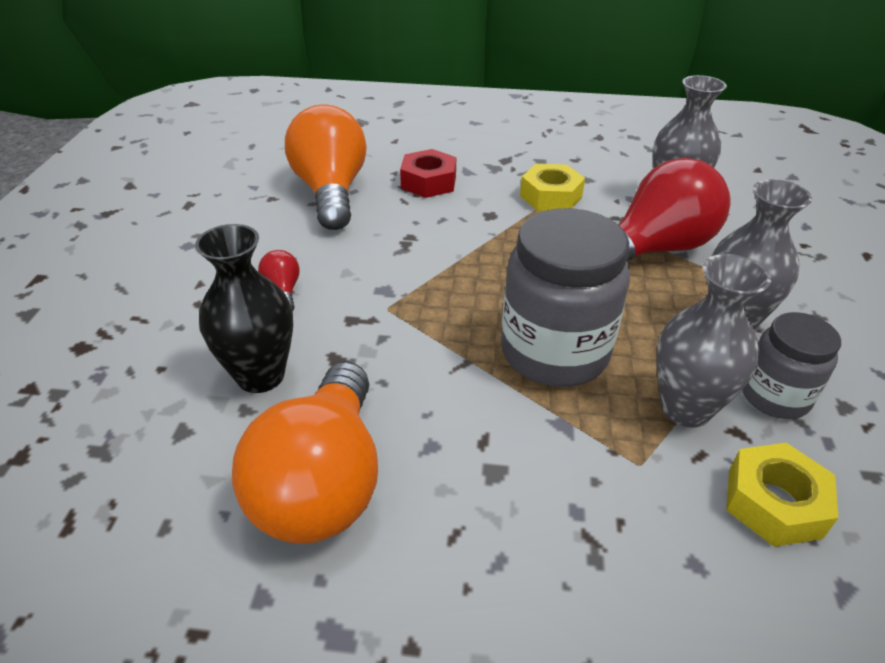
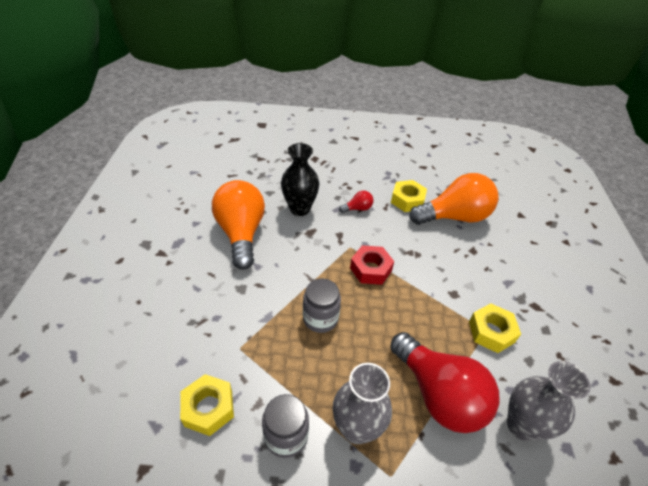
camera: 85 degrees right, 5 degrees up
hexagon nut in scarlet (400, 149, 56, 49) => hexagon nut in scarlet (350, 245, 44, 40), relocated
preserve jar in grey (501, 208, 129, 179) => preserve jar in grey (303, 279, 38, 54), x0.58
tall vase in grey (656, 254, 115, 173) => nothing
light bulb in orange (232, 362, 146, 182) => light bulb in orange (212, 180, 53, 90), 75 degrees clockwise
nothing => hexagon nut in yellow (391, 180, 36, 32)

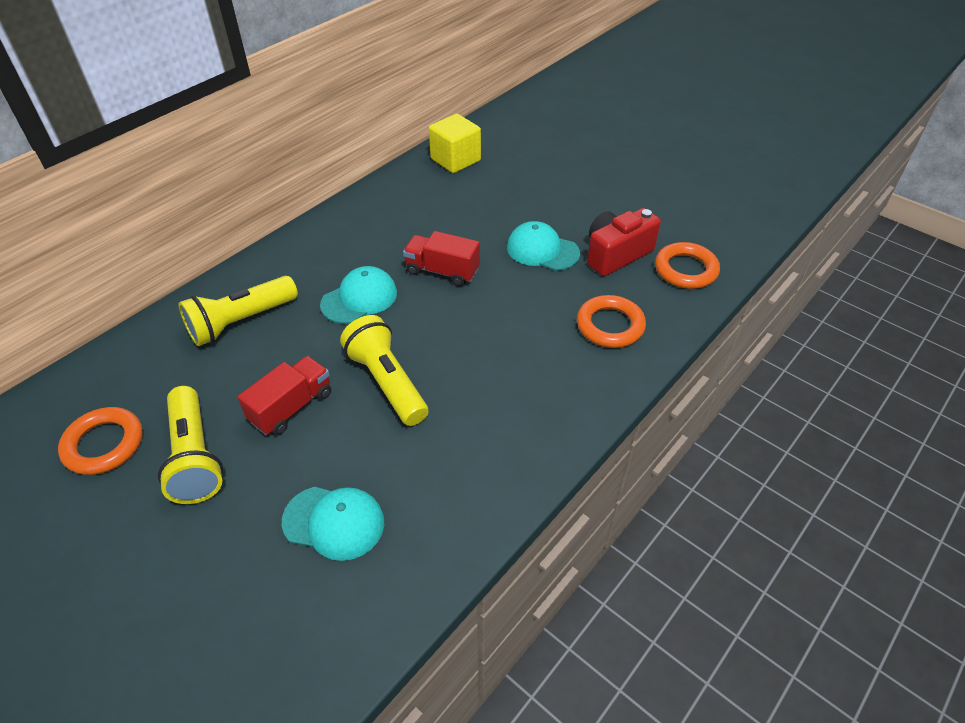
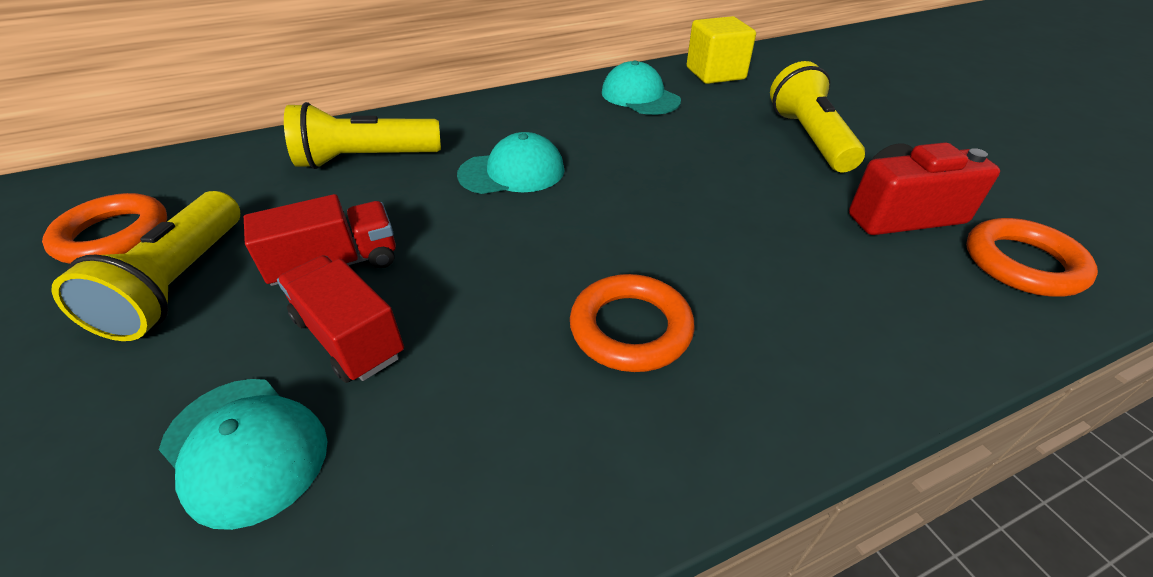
camera: 25 degrees right, 5 degrees down
peaked cap in aqua (507, 221, 73, 50) => peaked cap in aqua (602, 61, 79, 54), relocated
truck in scarlet (403, 231, 77, 55) => truck in scarlet (277, 255, 127, 128), relocated
torus in orange (577, 295, 69, 53) => torus in orange (570, 274, 125, 98), relocated
pocket torch in yellow (340, 315, 89, 111) => pocket torch in yellow (770, 61, 95, 111), relocated

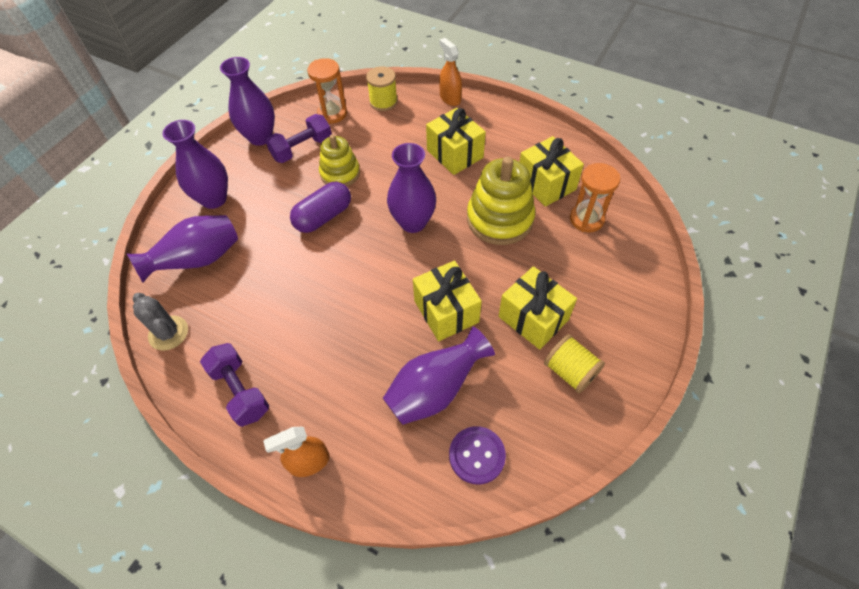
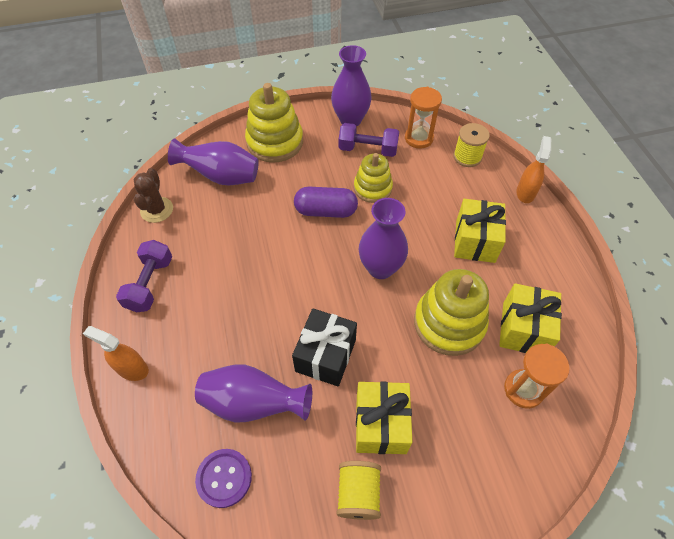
camera: 45 degrees right, 0 degrees up
tall vase in violet (162, 120, 66, 89) => stacking toy in yellow (245, 83, 58, 80)
present in yellow (413, 261, 69, 80) => present in black (292, 308, 65, 79)
cactus in grey (133, 293, 55, 58) => cactus in russet (134, 168, 39, 55)

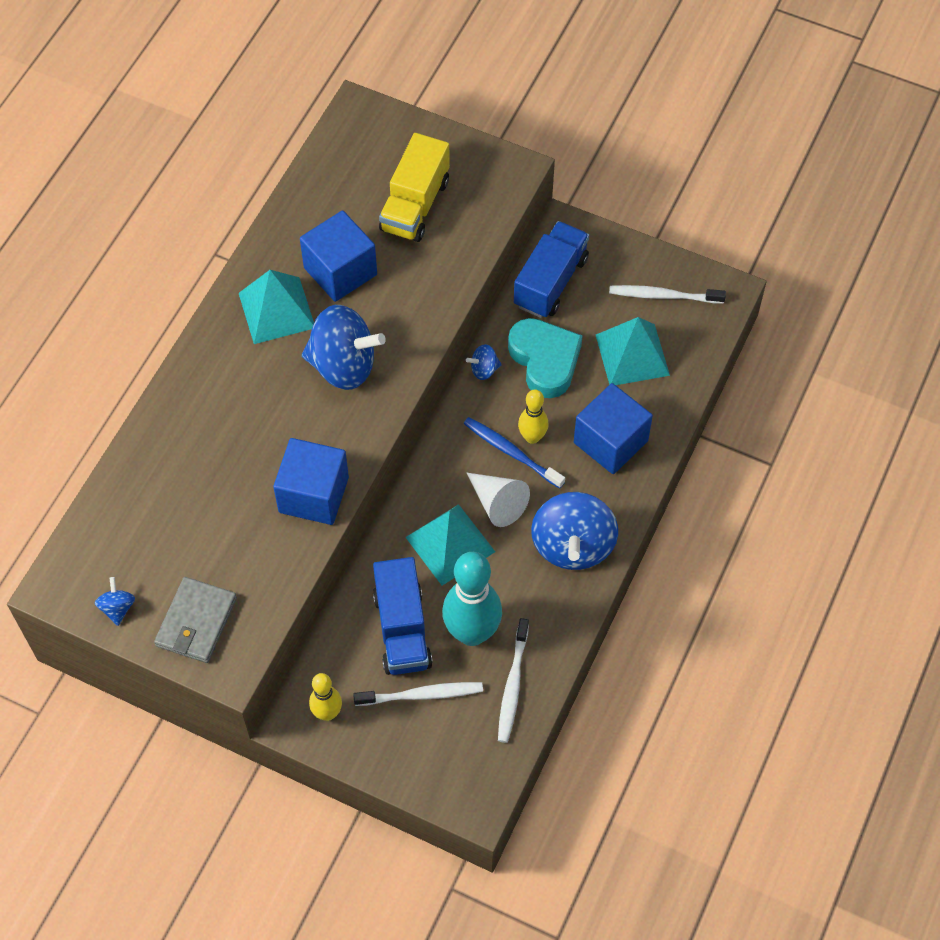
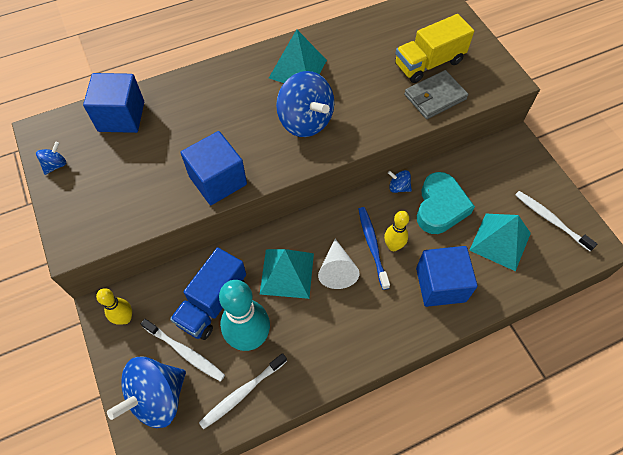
camera: 40 degrees right, 0 degrees up
block in cobalt (300, 211, 77, 91) => block in cobalt (83, 73, 61, 60), relocated
truck in cobalt (514, 221, 75, 97) => nothing
whirligig in cobalt (531, 492, 87, 78) => whirligig in cobalt (107, 356, 79, 72), relocated
wallet in grey (154, 577, 83, 86) => wallet in grey (404, 70, 64, 49), relocated

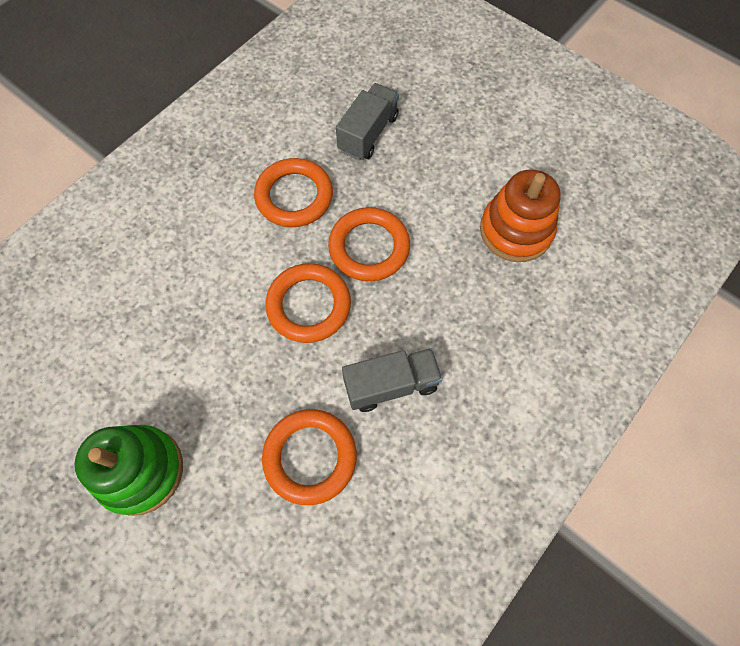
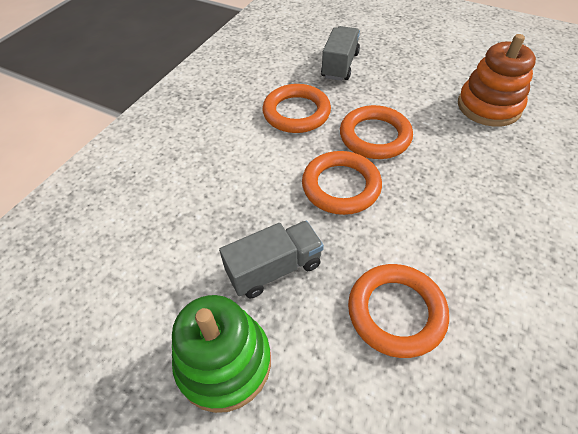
camera: 10 degrees left, 15 degrees down
truck in grey (342, 348, 101, 64) => truck in grey (219, 221, 105, 77), relocated

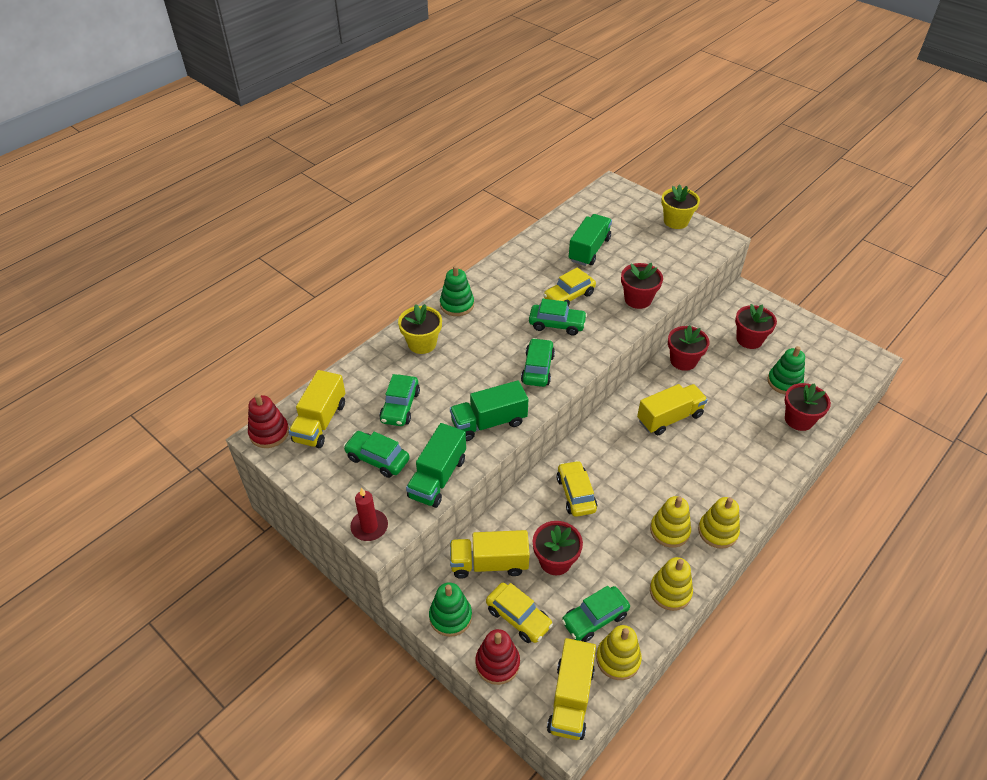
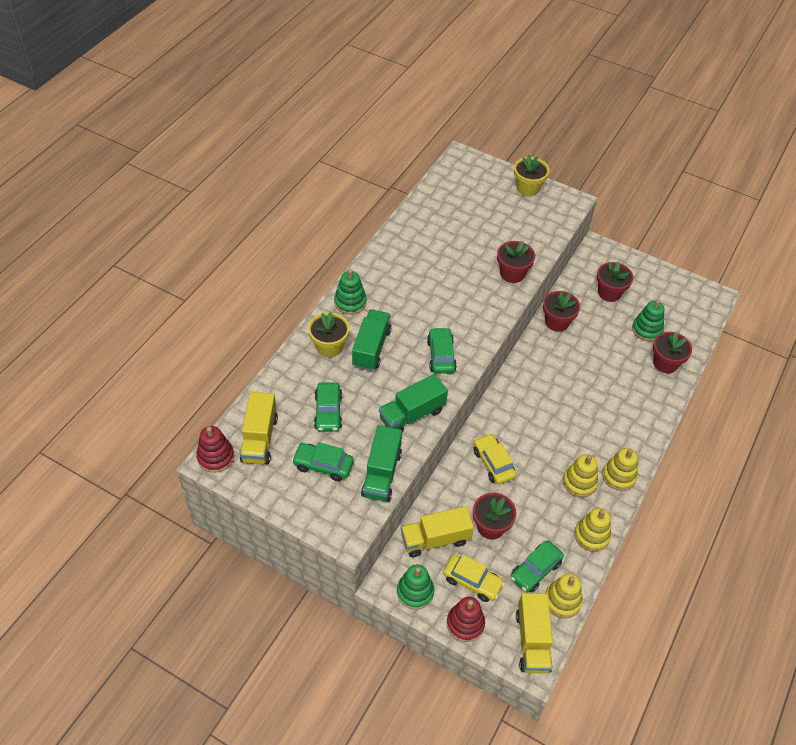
camera: 15 degrees left, 5 degrees up
truck in leaf-green (569, 214, 43, 52) => truck in leaf-green (352, 309, 39, 62), relocated
car in yellow (543, 267, 53, 39) => nothing
car in leaf-green (529, 299, 58, 36) => nothing
truck in yellow (637, 384, 71, 51) => nothing
wax candle in scarlet (350, 487, 38, 54) => nothing

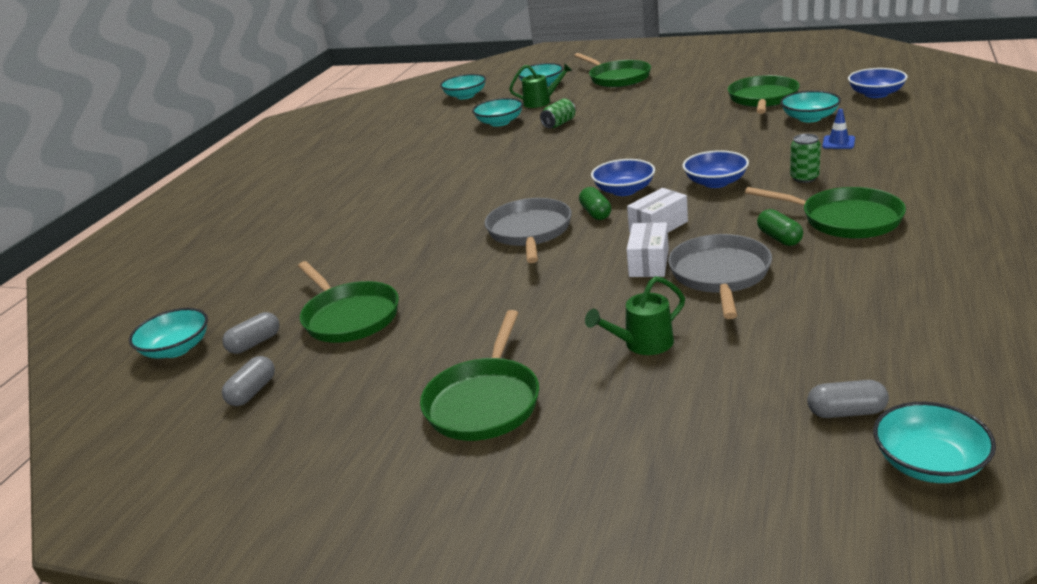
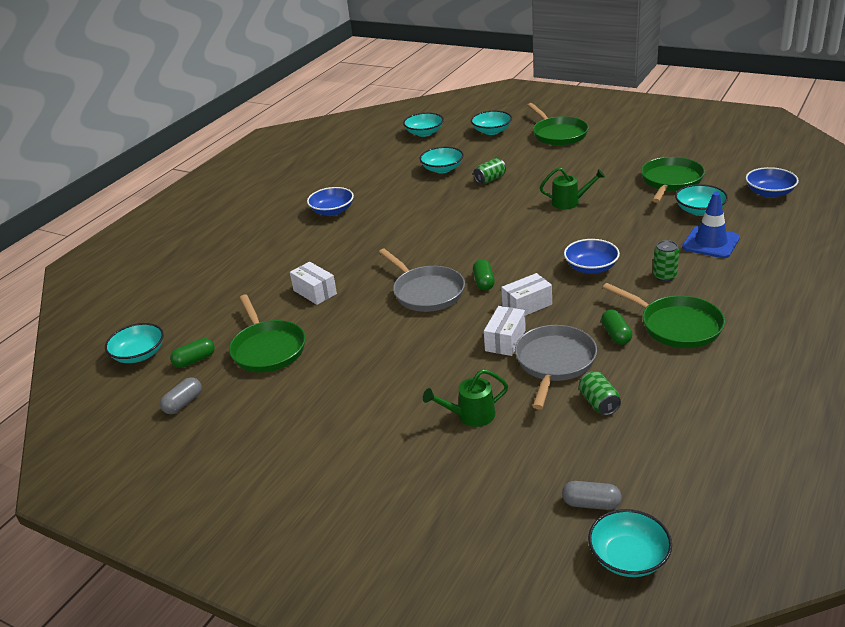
camera: 10 degrees right, 5 degrees up
sprinkling can in leaf-green (509, 64, 64, 44) => sprinkling can in leaf-green (540, 167, 65, 43), relocated
safety cone in cobalt (822, 109, 33, 40) => safety cone in cobalt (682, 192, 58, 66), x1.82
serving bowl in cobalt (591, 159, 64, 37) => serving bowl in cobalt (307, 187, 47, 29), relocated
skillet in grey (485, 198, 87, 65) => skillet in grey (379, 249, 86, 63), 135 degrees clockwise
skillet in leaf-green (420, 310, 119, 131) => nothing
pill in grey (222, 312, 57, 42) => pill in leaf-green (170, 338, 45, 30)
nothing => box in white (290, 262, 47, 43)
nothing => soda can in leaf-green (579, 371, 42, 44)

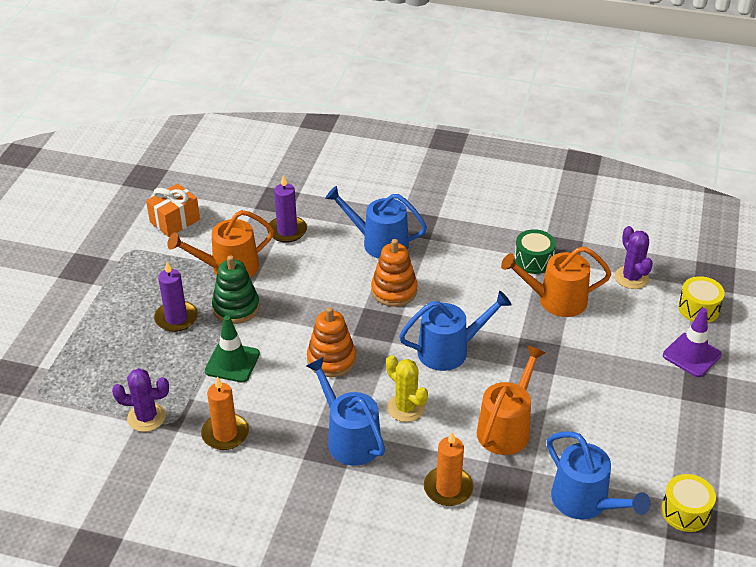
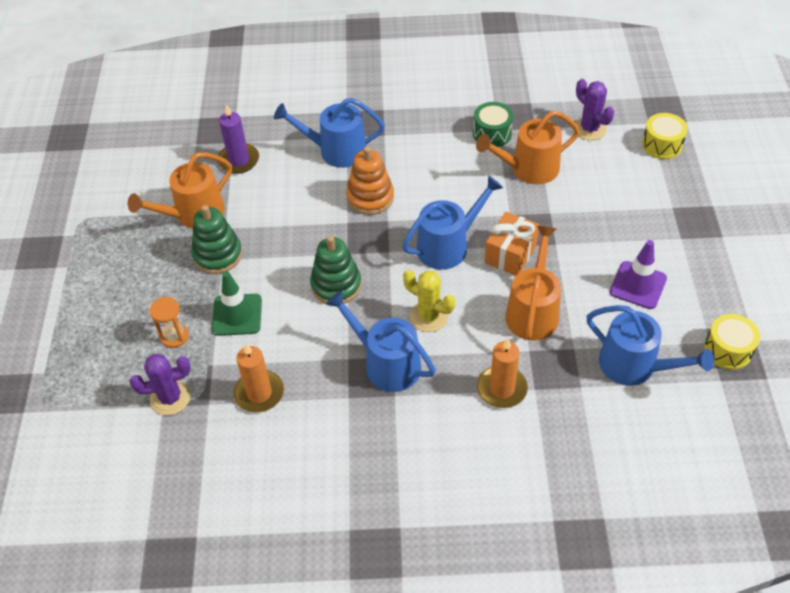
camera: 15 degrees left, 10 degrees up
present in orange (146, 184, 54, 53) => present in orange (485, 212, 54, 63), relocated
wax candle in violet (154, 262, 44, 70) => nothing
stacking toy in orange (307, 307, 49, 70) => stacking toy in leaf-green (310, 236, 52, 68)
safety cone in violet (663, 308, 59, 69) => safety cone in violet (610, 240, 57, 69), relocated
nothing => sandglass in orange (150, 297, 39, 51)

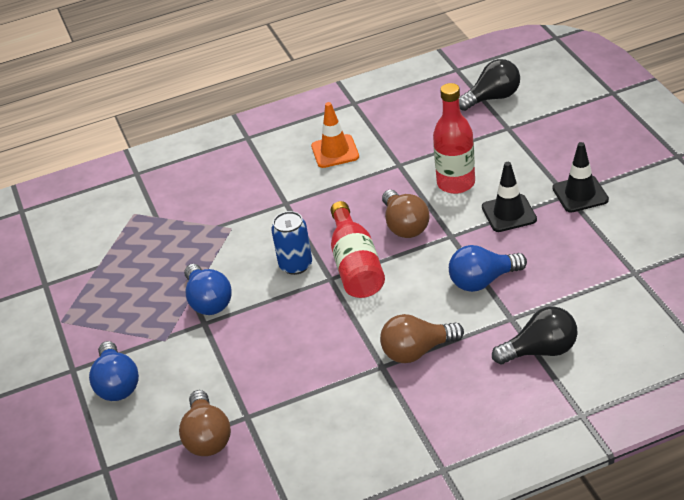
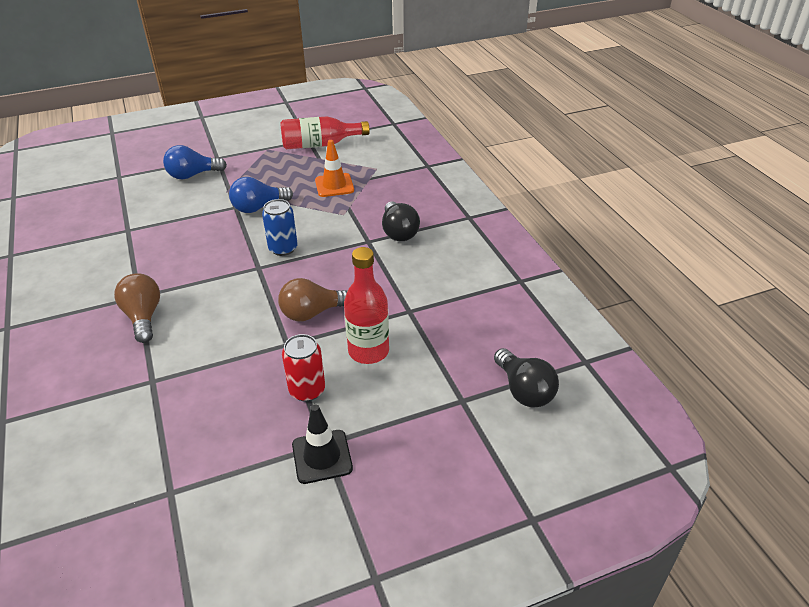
camera: 85 degrees right, 0 degrees up
safety cone in orange (311, 102, 48, 66) => safety cone in orange (315, 140, 39, 57), relocated
safety cone in black (482, 162, 55, 70) => soda can in scarlet (282, 334, 43, 68)
drink bottle in scarlet (331, 201, 54, 97) => drink bottle in scarlet (280, 116, 90, 33), relocated
light bulb in cobalt (449, 245, 78, 47) => nothing
light bulb in black (492, 306, 85, 58) => light bulb in black (382, 201, 38, 40), relocated
light bulb in russet (179, 390, 52, 66) => nothing

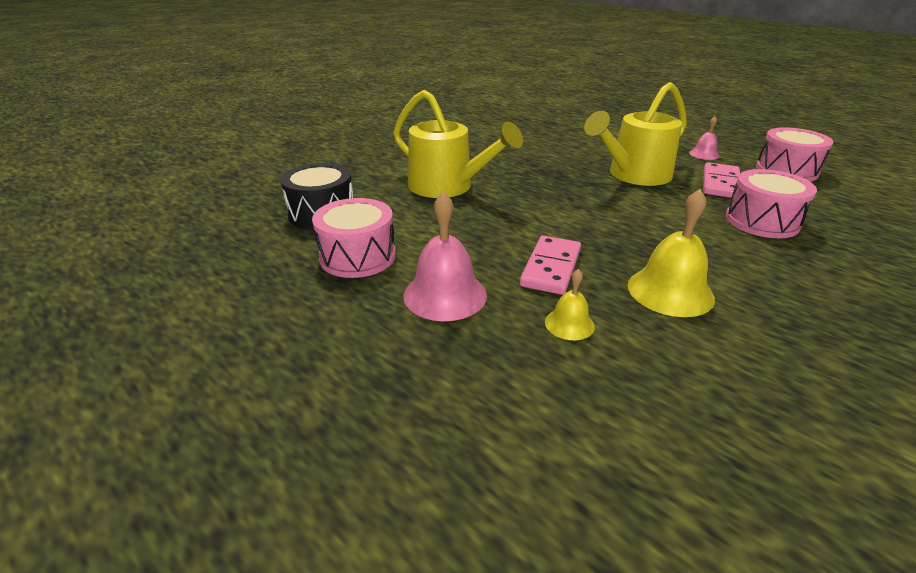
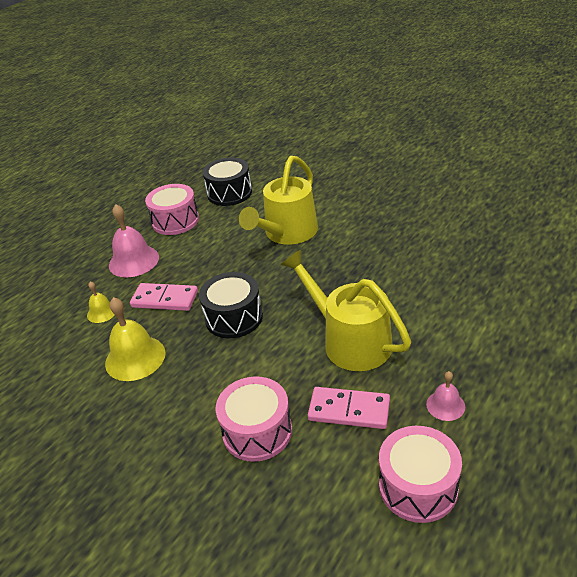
camera: 85 degrees right, 5 degrees up
nothing => snare drum in black (199, 272, 64, 66)

